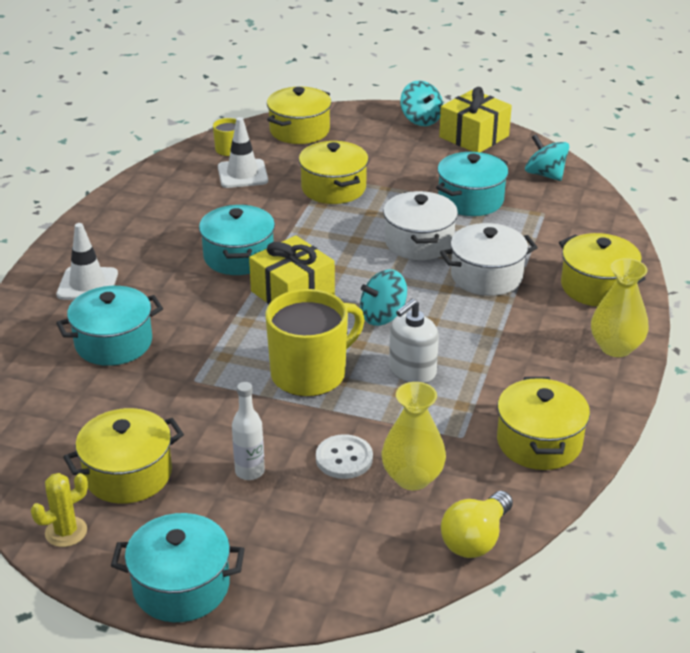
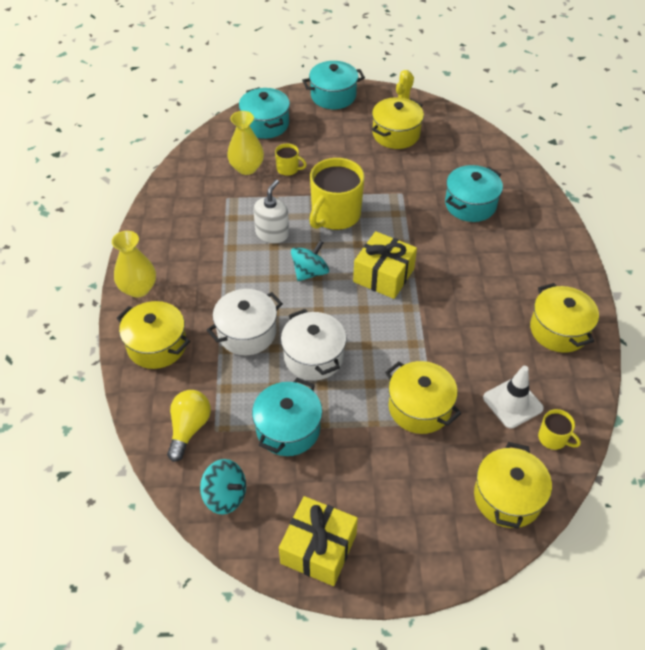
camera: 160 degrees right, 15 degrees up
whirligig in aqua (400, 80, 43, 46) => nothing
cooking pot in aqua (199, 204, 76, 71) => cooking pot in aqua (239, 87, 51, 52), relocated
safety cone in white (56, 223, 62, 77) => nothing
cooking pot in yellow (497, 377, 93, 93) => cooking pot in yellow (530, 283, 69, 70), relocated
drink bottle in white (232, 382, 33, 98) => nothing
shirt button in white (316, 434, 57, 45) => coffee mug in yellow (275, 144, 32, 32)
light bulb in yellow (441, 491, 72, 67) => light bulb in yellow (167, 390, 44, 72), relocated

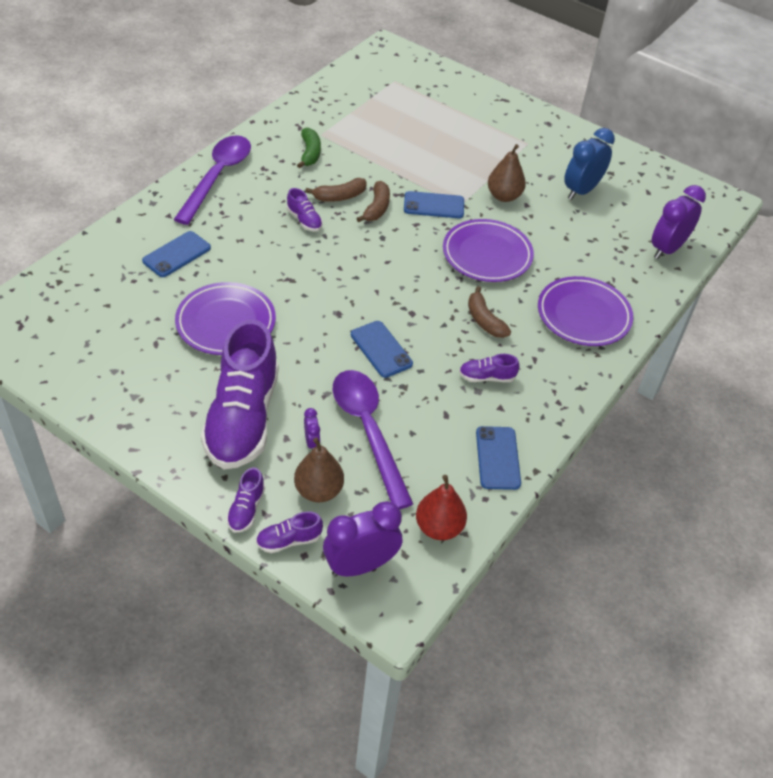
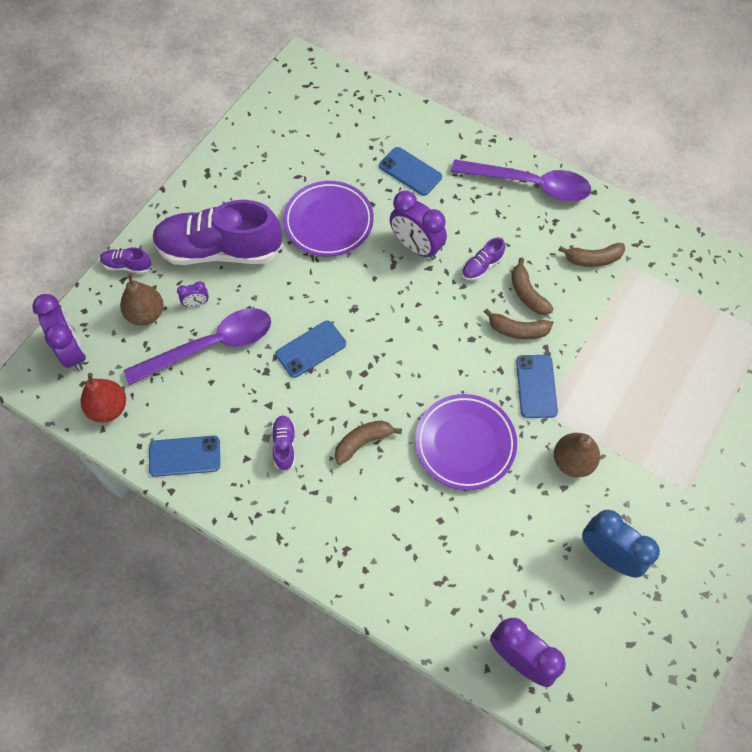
camera: 90 degrees right, 15 degrees up
banana fruit in leaf-green (297, 127, 24, 41) => banana fruit in russet (558, 243, 67, 24)
flat dish in violet (538, 276, 95, 70) => nothing
lace-up shoe in violet (256, 511, 67, 42) => nothing
nothing => clock in violet (390, 190, 57, 70)

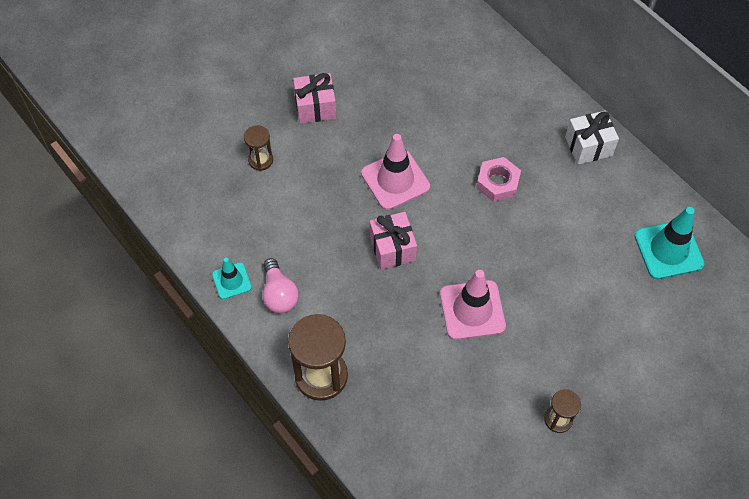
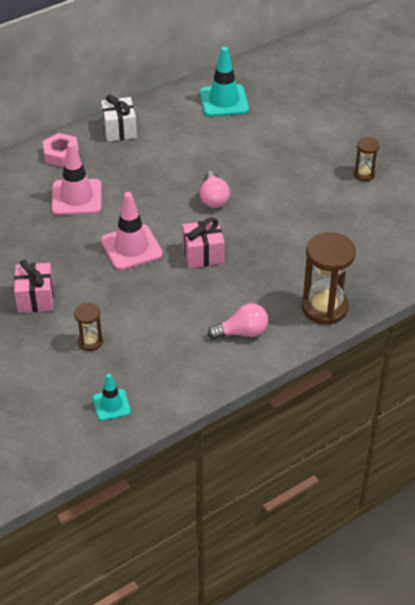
camera: 85 degrees left, 15 degrees down
hexagon nut in pink (477, 157, 44, 45) => hexagon nut in pink (43, 133, 36, 34), relocated
safety cone in aqua (212, 258, 40, 41) => safety cone in aqua (93, 374, 38, 47), relocated
safety cone in pink (440, 270, 66, 70) => safety cone in pink (51, 142, 51, 73), relocated
nothing => light bulb in pink (199, 171, 31, 37)

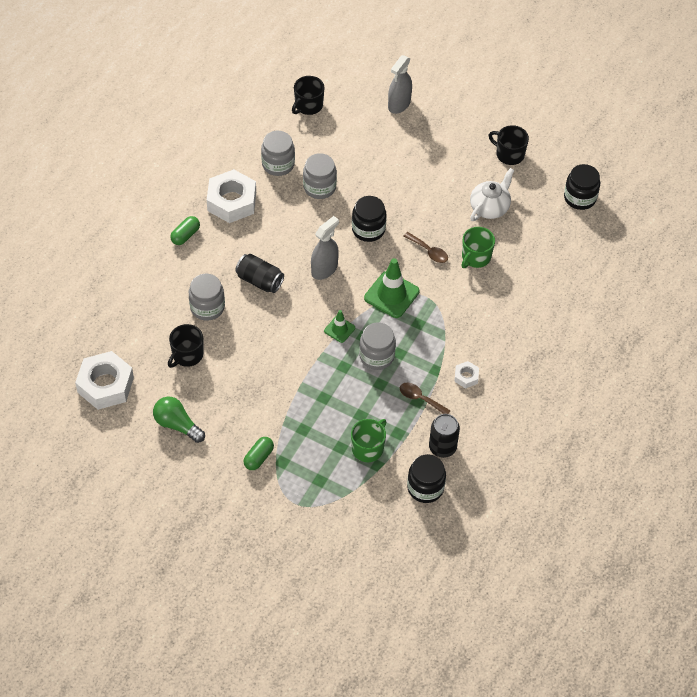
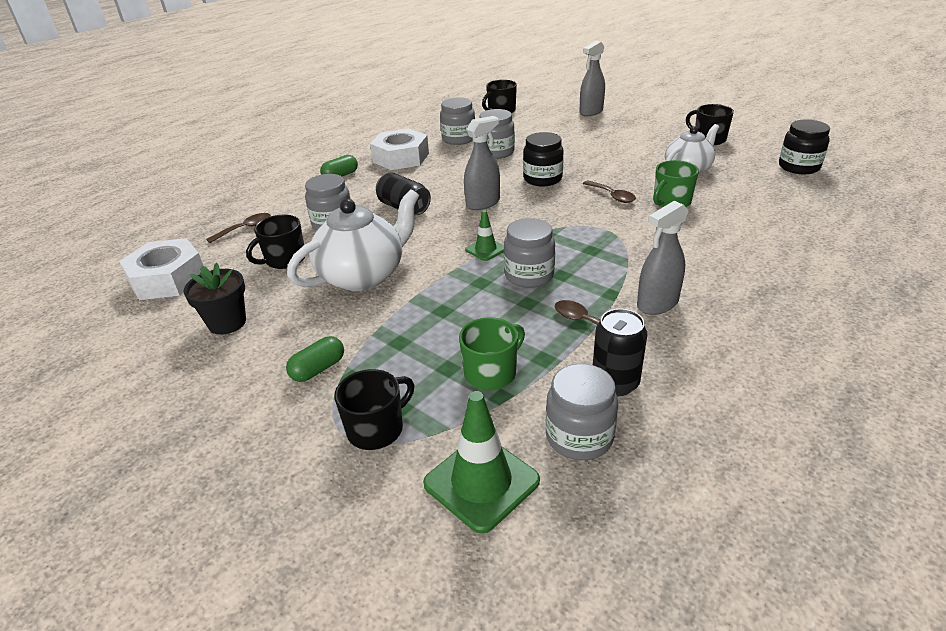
camera: 15 degrees right, 20 degrees down
safety cone in leaf-green (364, 258, 55, 60) => safety cone in leaf-green (423, 391, 117, 143), relocated
hexagon nut in white (454, 361, 25, 27) => spray bottle in grey (637, 201, 52, 114)
light bulb in leaf-green (153, 397, 52, 46) => flower pot in black (183, 263, 63, 72)
preserve jar in black (407, 454, 39, 49) => preserve jar in grey (545, 364, 73, 97)
nothing => teapot in white (287, 189, 132, 102)
nothing => teaspoon in russet (206, 213, 65, 30)
nothing => coffee mug in black (334, 369, 80, 81)

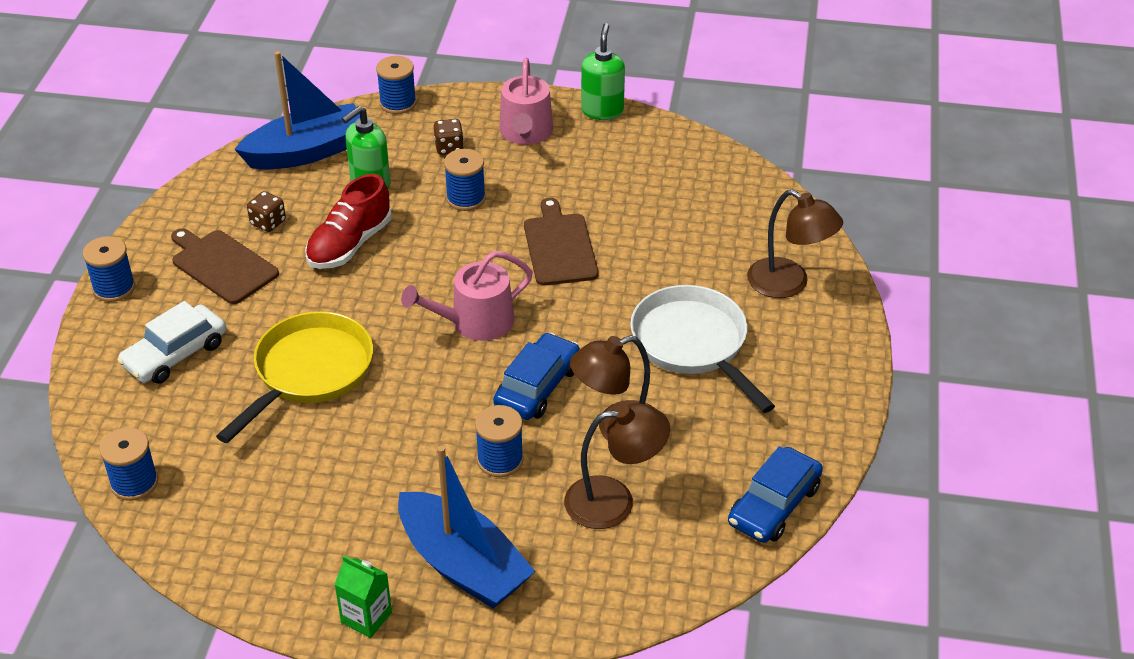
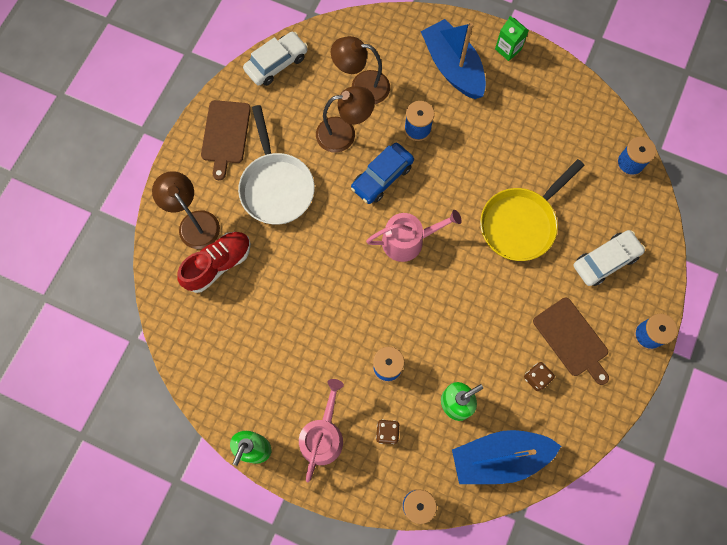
camera: 165 degrees left, 30 degrees up
lace-up shoe in scarlet (305, 174, 87, 95) => lace-up shoe in scarlet (177, 232, 74, 61), relocated
bread board in russet (524, 198, 75, 88) => bread board in russet (201, 100, 50, 80), relocated
car in cobalt (728, 446, 95, 97) => car in white (243, 32, 65, 54)

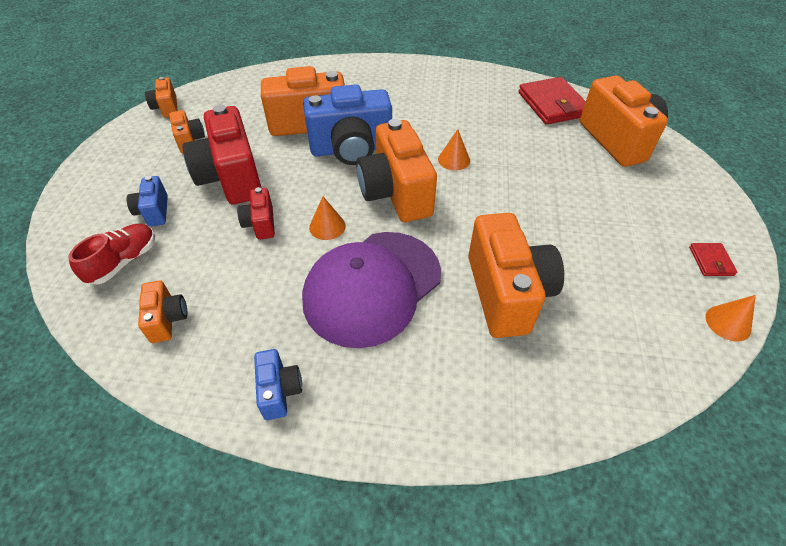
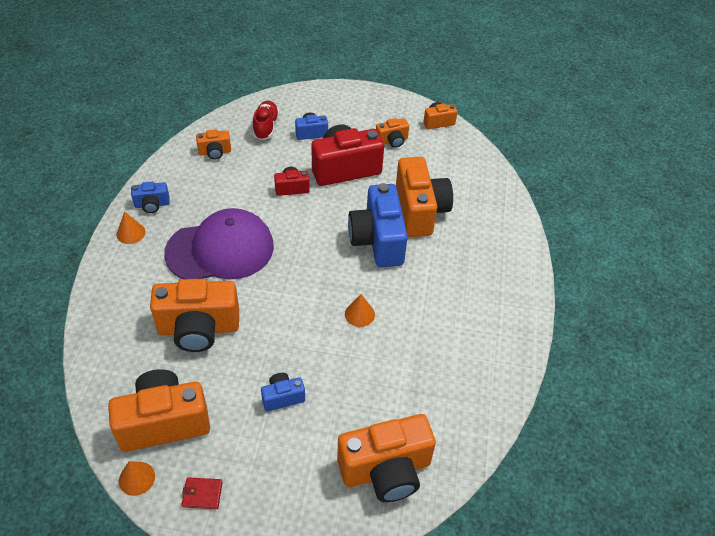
camera: 90 degrees right, 0 degrees up
wallet in scarlet (518, 77, 68, 48) => nothing
compact camera in orange (356, 119, 81, 103) => compact camera in orange (108, 369, 102, 83), relocated
cone shape in orange (309, 197, 37, 43) => cone shape in orange (117, 211, 28, 33), relocated
lace-up shoe in scarlet (69, 224, 86, 61) => lace-up shoe in scarlet (253, 100, 26, 40), 120 degrees counterclockwise
peaked cap in violet (302, 232, 139, 116) => peaked cap in violet (164, 208, 110, 72), 120 degrees clockwise
nothing => compact camera in cobalt (261, 373, 44, 39)

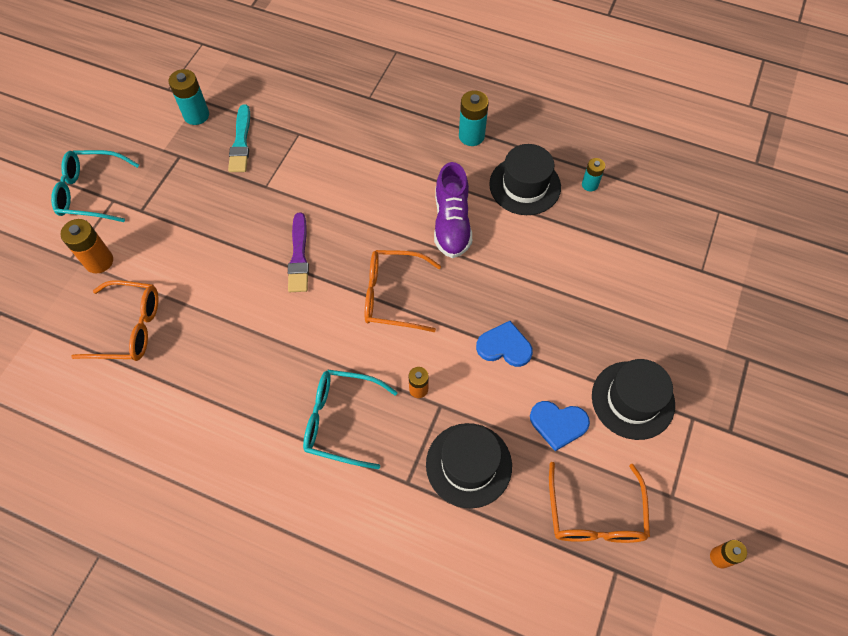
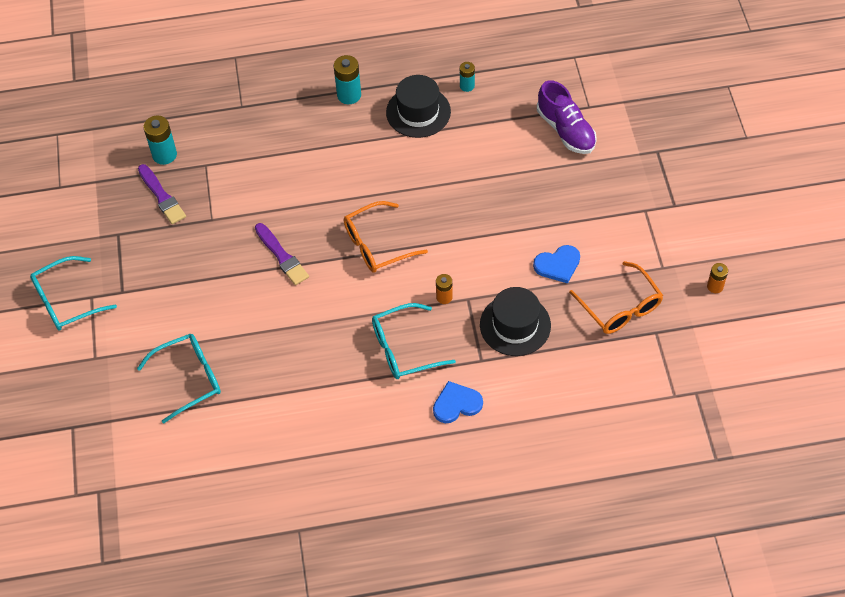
camera: 30 degrees left, 5 degrees down
AA battery in aqua (168, 69, 41, 56) => AA battery in aqua (143, 116, 34, 49), relocated
brush in aqua (228, 104, 22, 68) => brush in violet (138, 164, 48, 60)
lace-up shoe in violet (434, 162, 38, 96) => lace-up shoe in violet (537, 80, 60, 74), relocated
AA battery in orange (60, 219, 53, 55) => nothing
glasses in orange (71, 280, 87, 81) => glasses in aqua (137, 334, 84, 90)
heart shape in cobalt (476, 321, 57, 46) => heart shape in cobalt (433, 381, 50, 42), relocated
hat in black (592, 359, 83, 81) => nothing

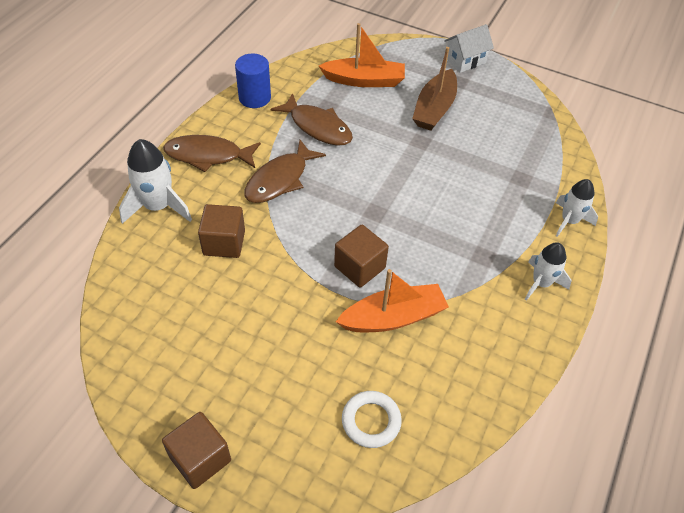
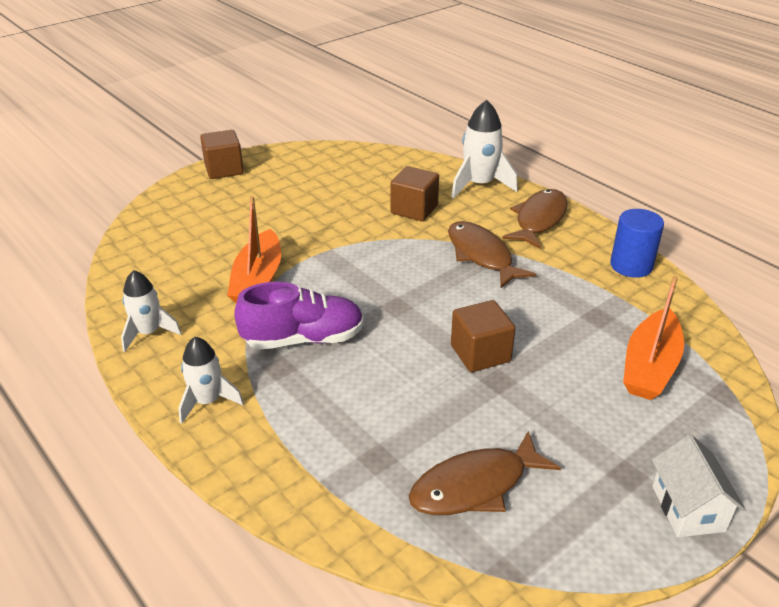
camera: 115 degrees right, 15 degrees down
sailboat in russet (412, 47, 45, 83) => nothing
fish in russet (271, 93, 82, 52) => fish in russet (409, 431, 152, 84), relocated
spaceship in white (556, 179, 42, 58) => spaceship in white (121, 270, 61, 82), relocated
block in russet (334, 225, 55, 63) => block in russet (451, 300, 65, 72), relocated
torus in white (342, 391, 60, 57) => nothing
nothing => lace-up shoe in violet (234, 282, 130, 68)

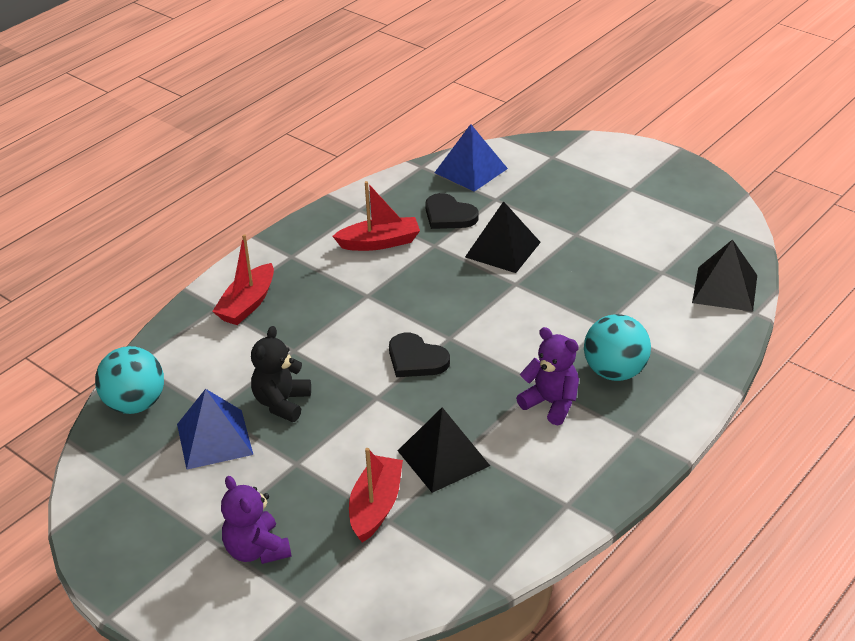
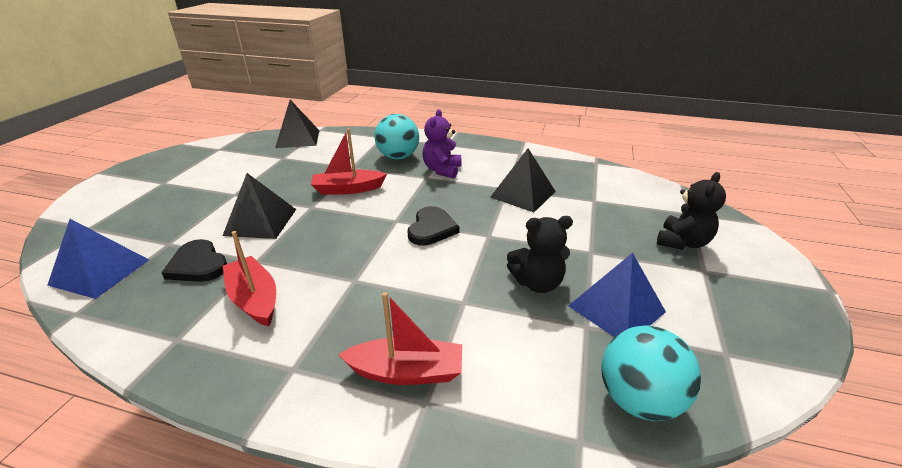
camera: 115 degrees left, 5 degrees down
heart shape in black (425, 193, 54, 36) => heart shape in black (161, 239, 66, 43), 120 degrees clockwise
sailboat in scarlet (349, 448, 54, 95) => sailboat in scarlet (311, 128, 76, 67), relocated
stuffed bear in violet (221, 476, 70, 88) => stuffed bear in black (657, 172, 69, 78)

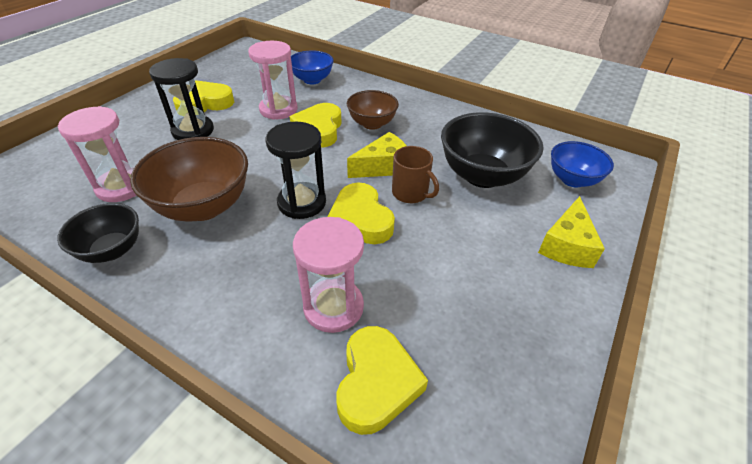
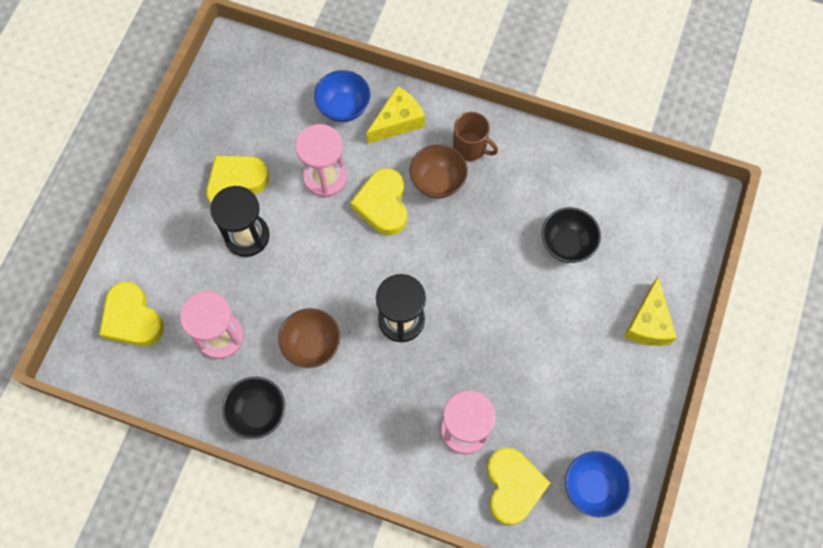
camera: 10 degrees left, 25 degrees up
serving bowl in black (441, 112, 103, 76) => serving bowl in black (541, 207, 60, 56), x0.61
cheese in yellow (347, 132, 60, 46) => cheese in yellow (366, 86, 59, 58), relocated
serving bowl in russet (130, 137, 118, 85) => serving bowl in russet (278, 308, 62, 60), x0.61
serving bowl in cobalt (551, 141, 63, 46) => serving bowl in cobalt (565, 451, 66, 66), relocated
coffee mug in russet (392, 146, 47, 57) => coffee mug in russet (453, 112, 45, 49), relocated
heart shape in yellow (327, 183, 68, 61) => heart shape in yellow (99, 282, 65, 64), relocated

